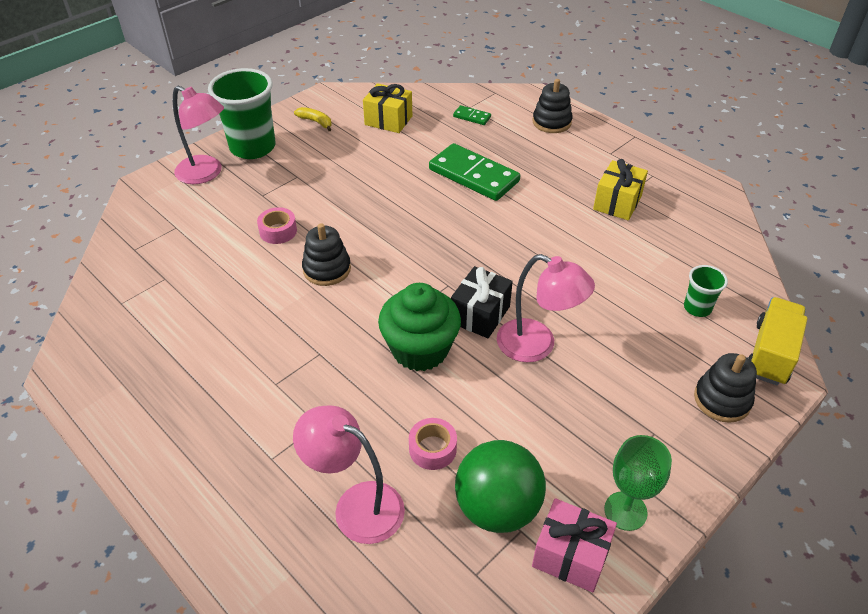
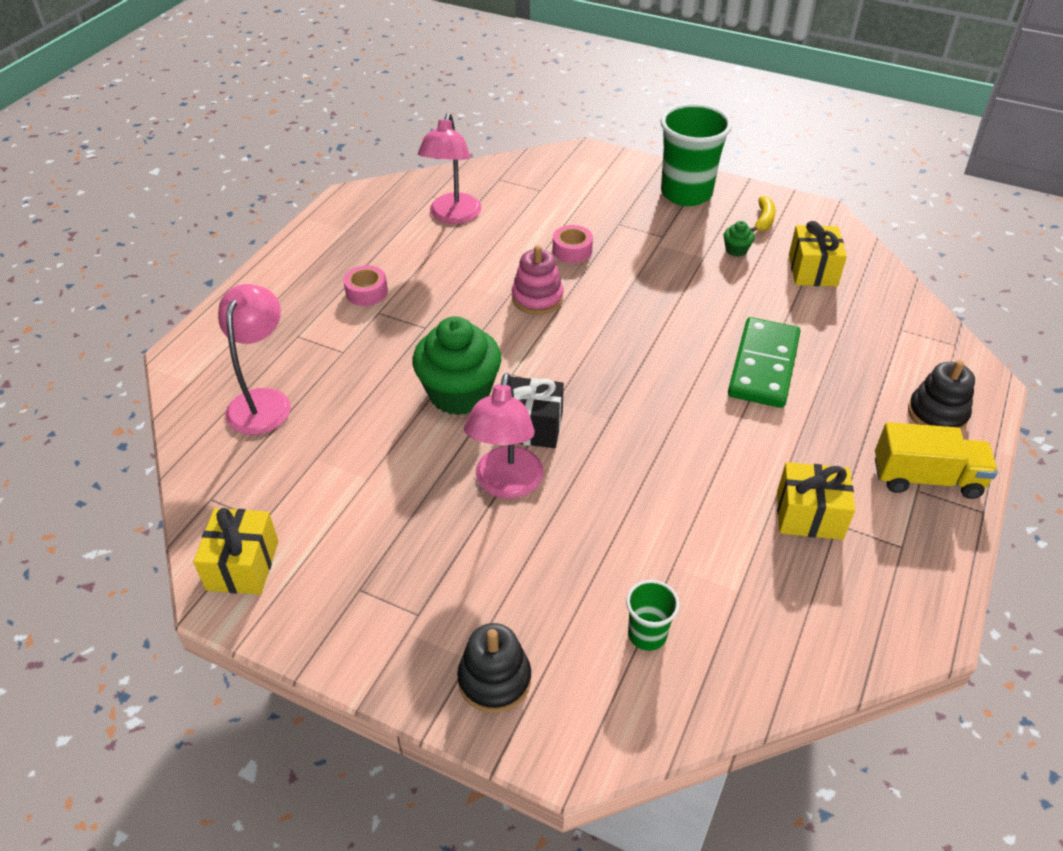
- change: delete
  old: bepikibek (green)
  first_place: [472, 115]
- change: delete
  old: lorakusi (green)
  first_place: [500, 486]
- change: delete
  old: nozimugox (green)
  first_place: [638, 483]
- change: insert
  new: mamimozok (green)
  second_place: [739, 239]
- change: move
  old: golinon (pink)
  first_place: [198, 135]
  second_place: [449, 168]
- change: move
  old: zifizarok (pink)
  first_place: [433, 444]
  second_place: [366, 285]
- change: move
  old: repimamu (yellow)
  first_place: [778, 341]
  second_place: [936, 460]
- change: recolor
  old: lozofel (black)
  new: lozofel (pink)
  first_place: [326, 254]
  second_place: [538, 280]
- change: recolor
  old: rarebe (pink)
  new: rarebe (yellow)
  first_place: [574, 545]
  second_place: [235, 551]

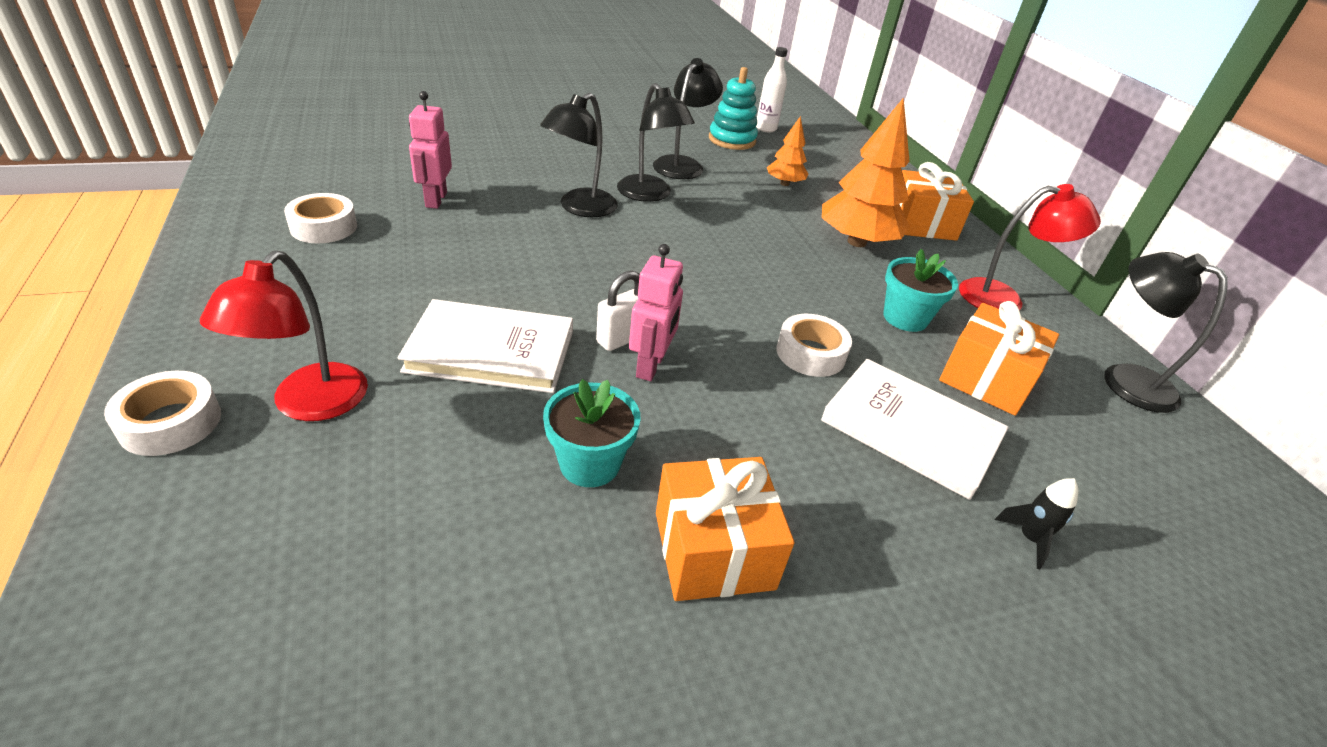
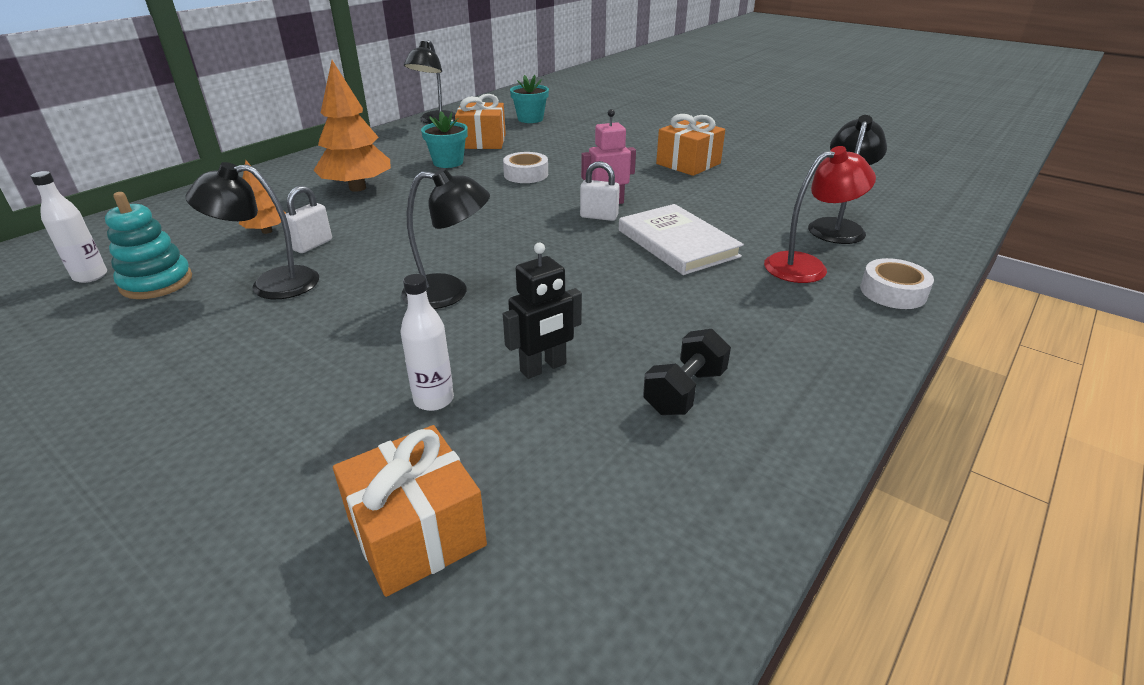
- change: delete
  old: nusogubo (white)
  first_place: [914, 429]
- change: delete
  old: golinon (red)
  first_place: [1030, 247]
- change: delete
  old: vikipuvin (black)
  first_place: [1036, 523]
- change: insert
  new: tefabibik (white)
  second_place: [308, 219]
- change: insert
  new: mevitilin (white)
  second_place: [427, 342]
- change: move
  old: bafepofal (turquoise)
  first_place: [591, 433]
  second_place: [529, 99]
- change: move
  old: golinon (black)
  first_place: [656, 142]
  second_place: [847, 179]
- change: move
  old: rarebe (orange)
  first_place: [937, 201]
  second_place: [410, 511]
- change: replace
  old: zifizarok (white)
  new: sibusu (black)
  first_place: [320, 218]
  second_place: [687, 372]
- change: recolor
  old: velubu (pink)
  new: velubu (black)
  first_place: [430, 150]
  second_place: [542, 311]

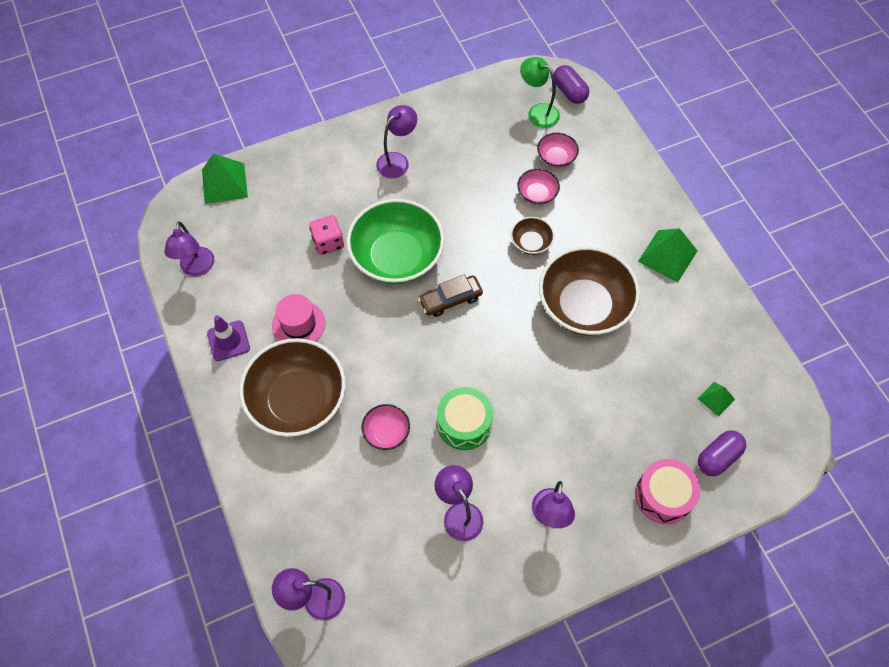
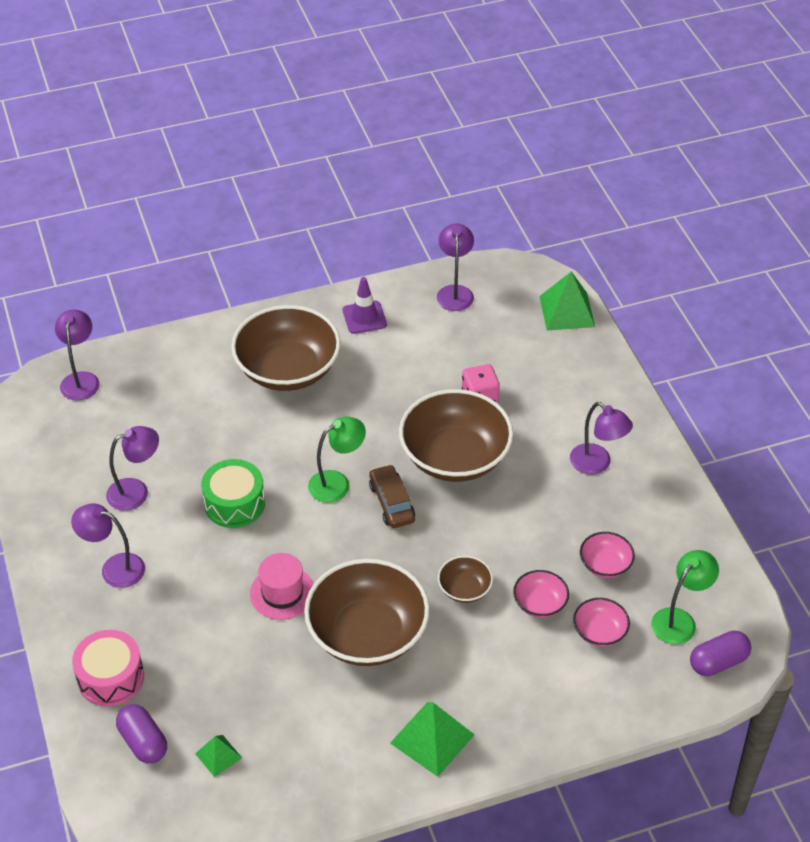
- change: insert
  new: golinon (green)
  second_place: [337, 459]
- change: move
  old: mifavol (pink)
  first_place: [298, 318]
  second_place: [282, 586]
- change: move
  old: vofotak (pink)
  first_place: [386, 427]
  second_place: [607, 555]
- change: recolor
  old: vofotak (green)
  new: vofotak (brown)
  first_place: [396, 241]
  second_place: [456, 435]
- change: rotate
  old: golinon (purple)
  first_place: [189, 248]
  second_place: [455, 267]
  degrees: 90

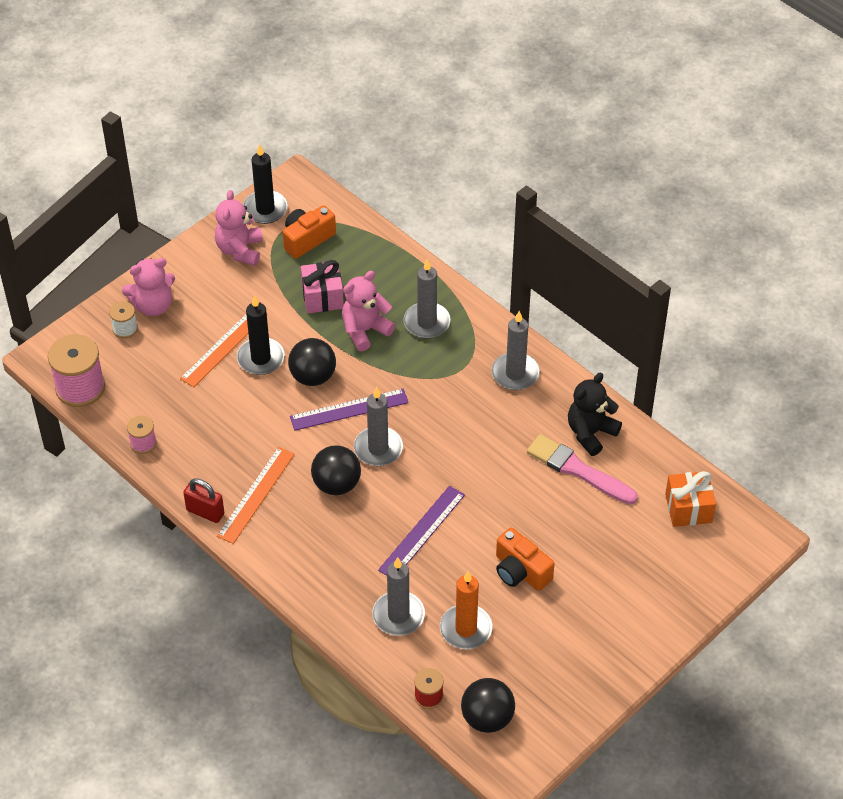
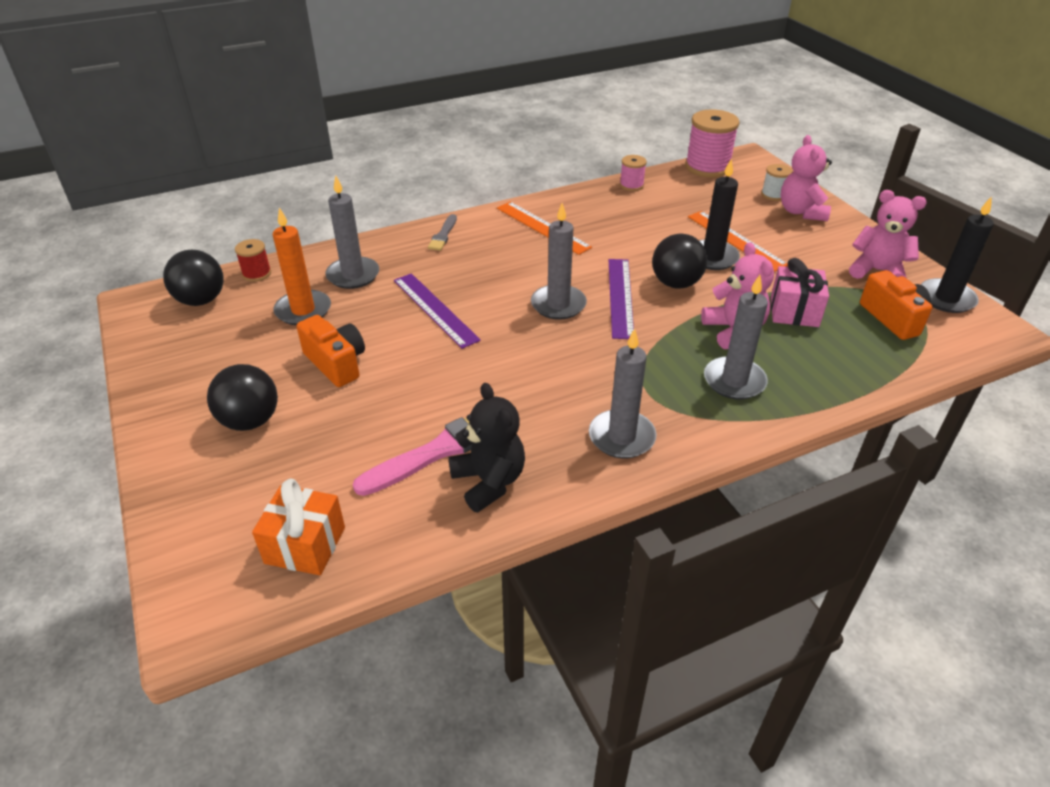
- change: delete
  old: tefabibik (red)
  first_place: [203, 500]
- change: insert
  new: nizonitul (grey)
  second_place: [442, 232]
- change: move
  old: lorakusi (black)
  first_place: [336, 470]
  second_place: [242, 397]
- change: rotate
  old: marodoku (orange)
  first_place: [525, 559]
  second_place: [331, 351]
  degrees: 75

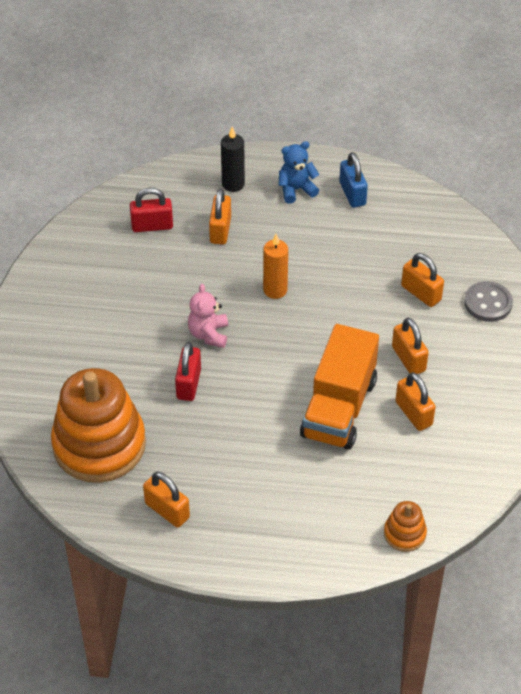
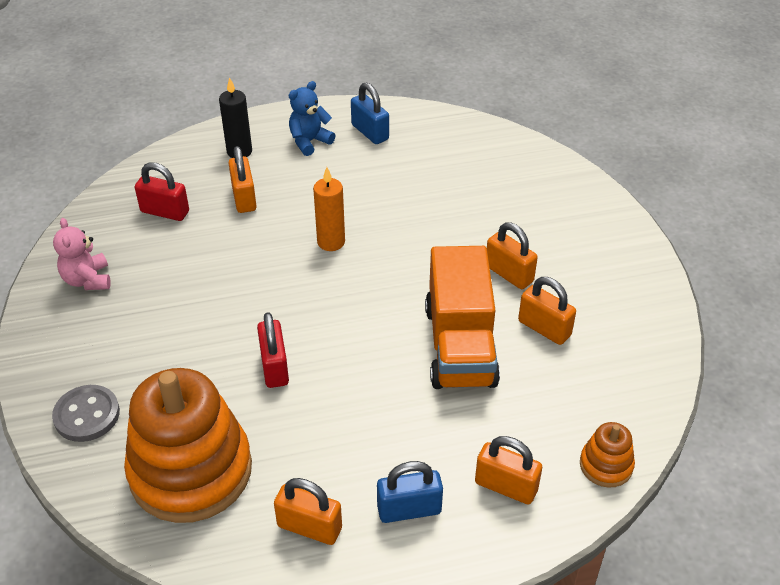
- change: insert
  new: tefabibik (blue)
  second_place: [410, 492]
- change: move
  old: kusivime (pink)
  first_place: [208, 316]
  second_place: [82, 254]
- change: move
  old: tefabibik (orange)
  first_place: [422, 280]
  second_place: [508, 470]
- change: move
  old: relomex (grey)
  first_place: [488, 301]
  second_place: [86, 413]
- change: rotate
  old: tefabibik (red)
  first_place: [151, 210]
  second_place: [162, 191]
  degrees: 45

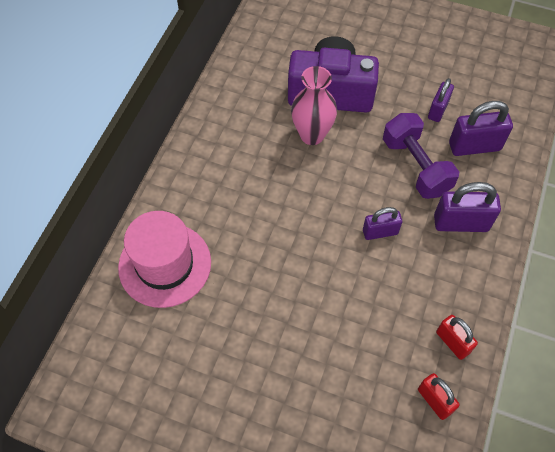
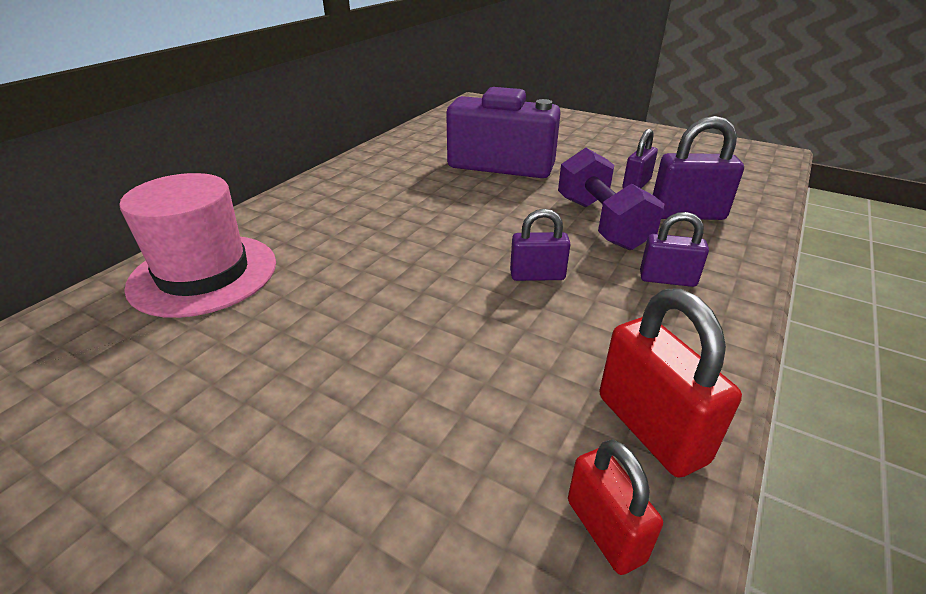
- change: delete
  old: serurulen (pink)
  first_place: [314, 105]
- change: resize
  old: tefabibik (purple)
  first_place: [467, 207]
  second_place: [674, 249]
  factor: 0.63
- change: resize
  old: tefabibik (red)
  first_place: [457, 337]
  second_place: [670, 383]
  factor: 1.58

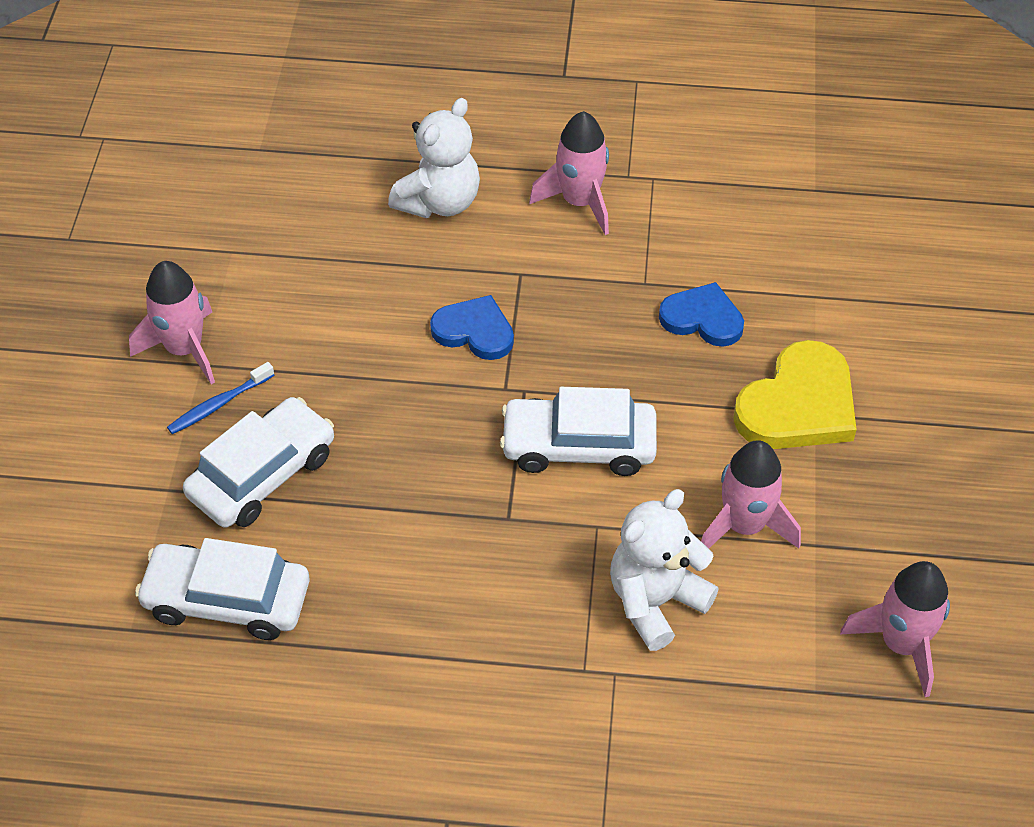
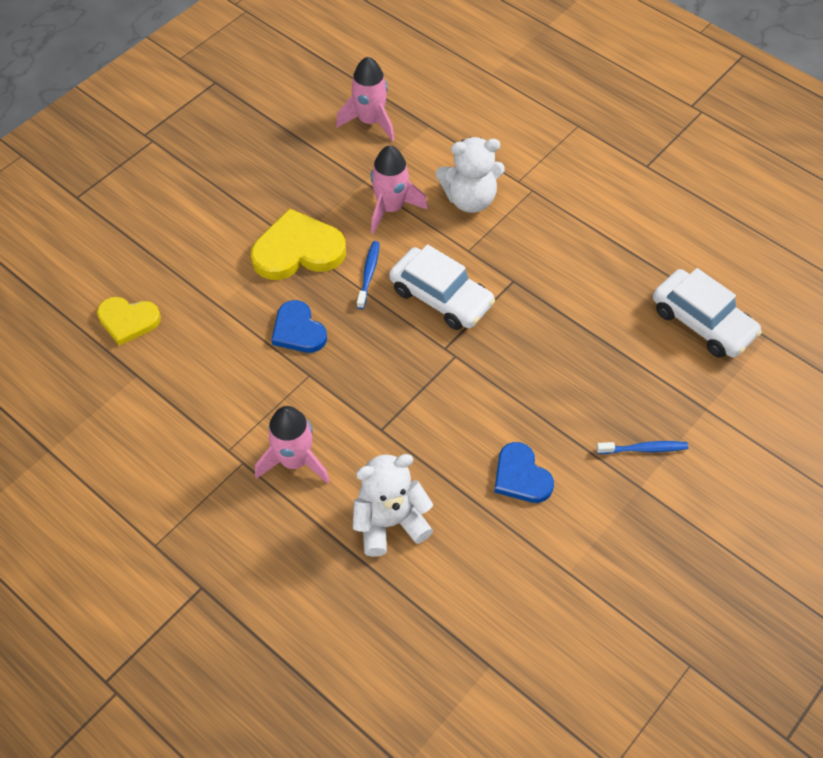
- change: delete
  old: vikipuvin (pink)
  first_place: [172, 322]
- change: delete
  old: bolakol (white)
  first_place: [258, 462]
- change: insert
  new: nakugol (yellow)
  second_place: [129, 321]
- change: insert
  new: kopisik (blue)
  second_place: [368, 275]
- change: move
  old: nakugol (blue)
  first_place: [472, 327]
  second_place: [524, 472]

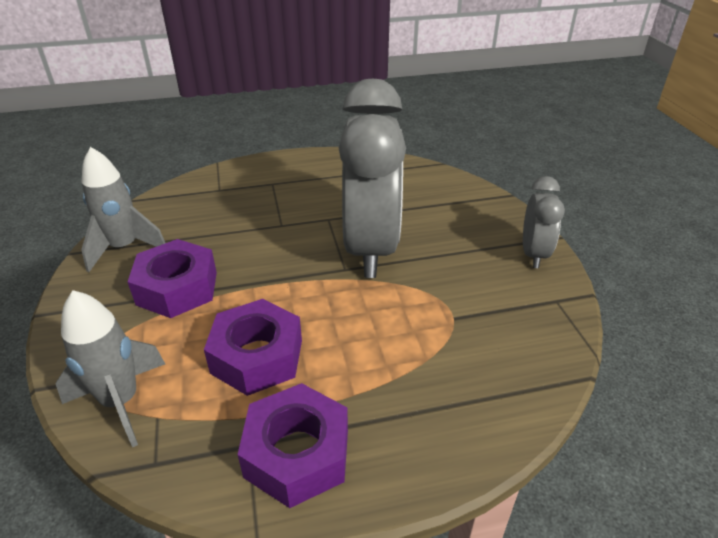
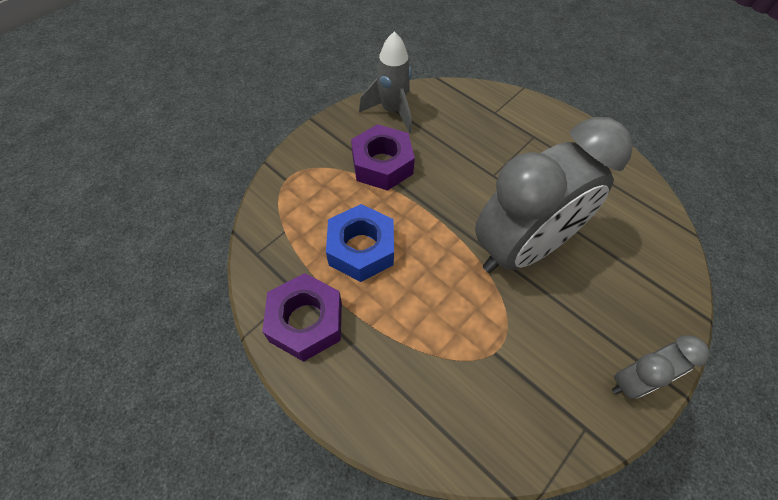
- change: delete
  old: vikipuvin (grey)
  first_place: [110, 369]
- change: recolor
  old: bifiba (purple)
  new: bifiba (blue)
  first_place: [253, 347]
  second_place: [360, 243]

